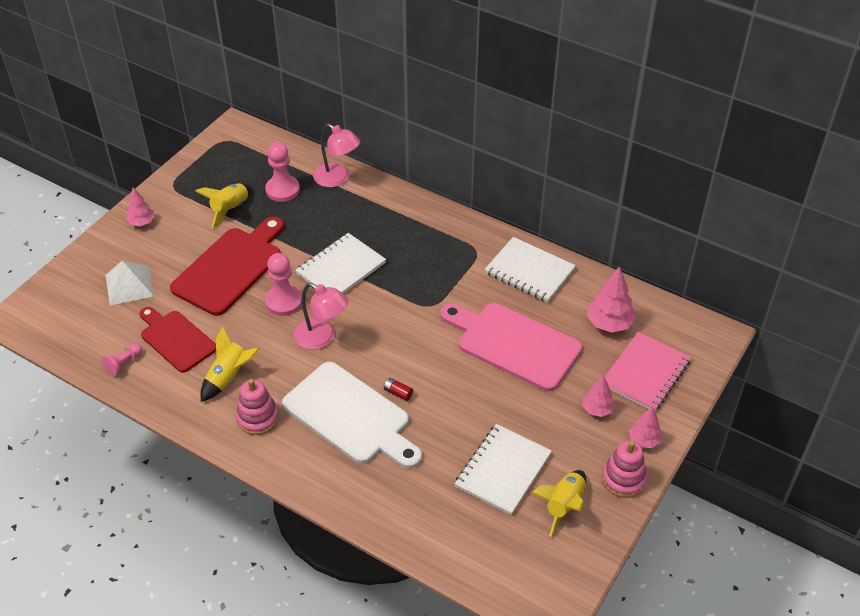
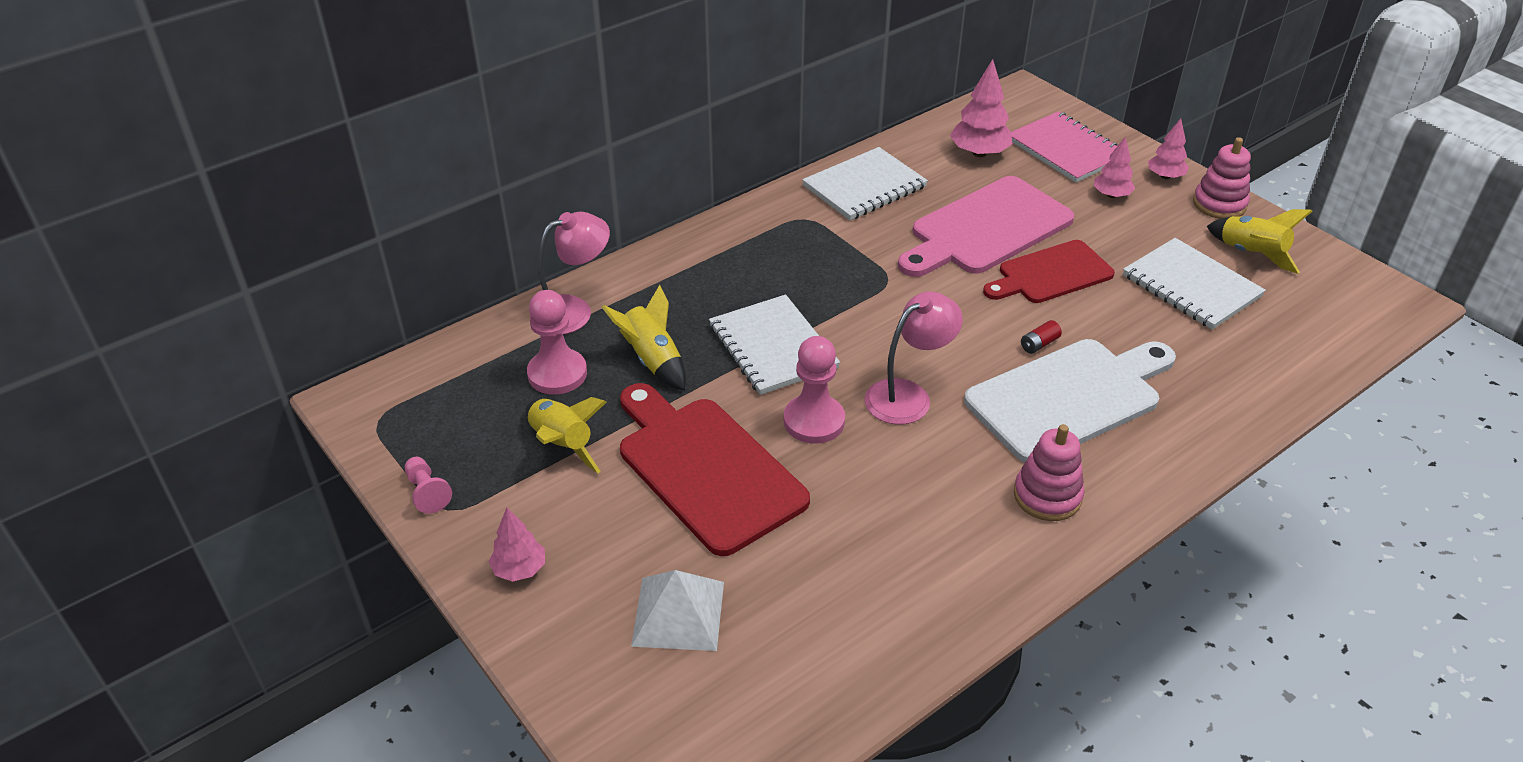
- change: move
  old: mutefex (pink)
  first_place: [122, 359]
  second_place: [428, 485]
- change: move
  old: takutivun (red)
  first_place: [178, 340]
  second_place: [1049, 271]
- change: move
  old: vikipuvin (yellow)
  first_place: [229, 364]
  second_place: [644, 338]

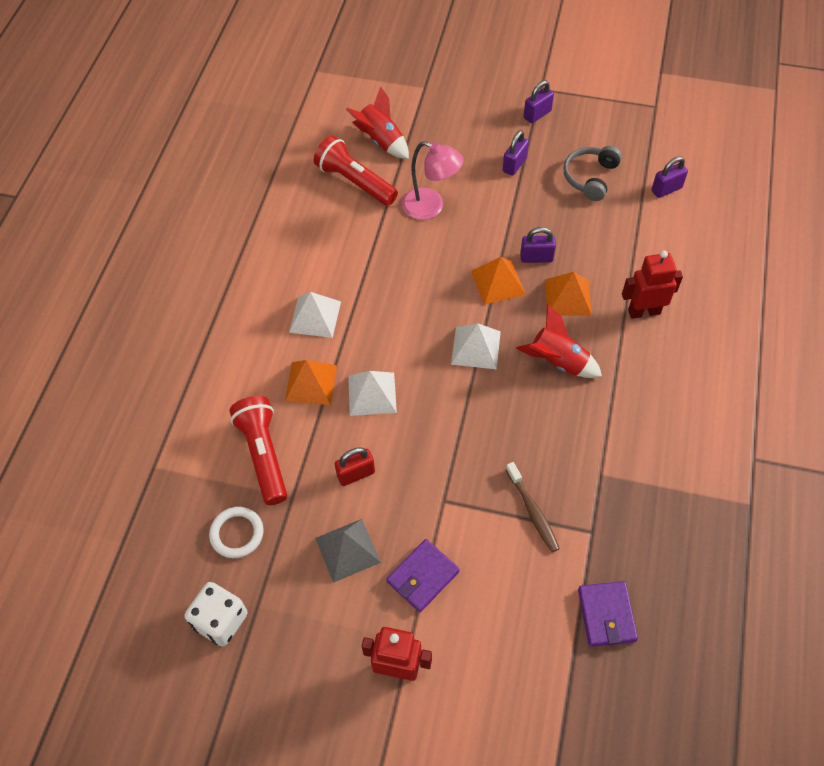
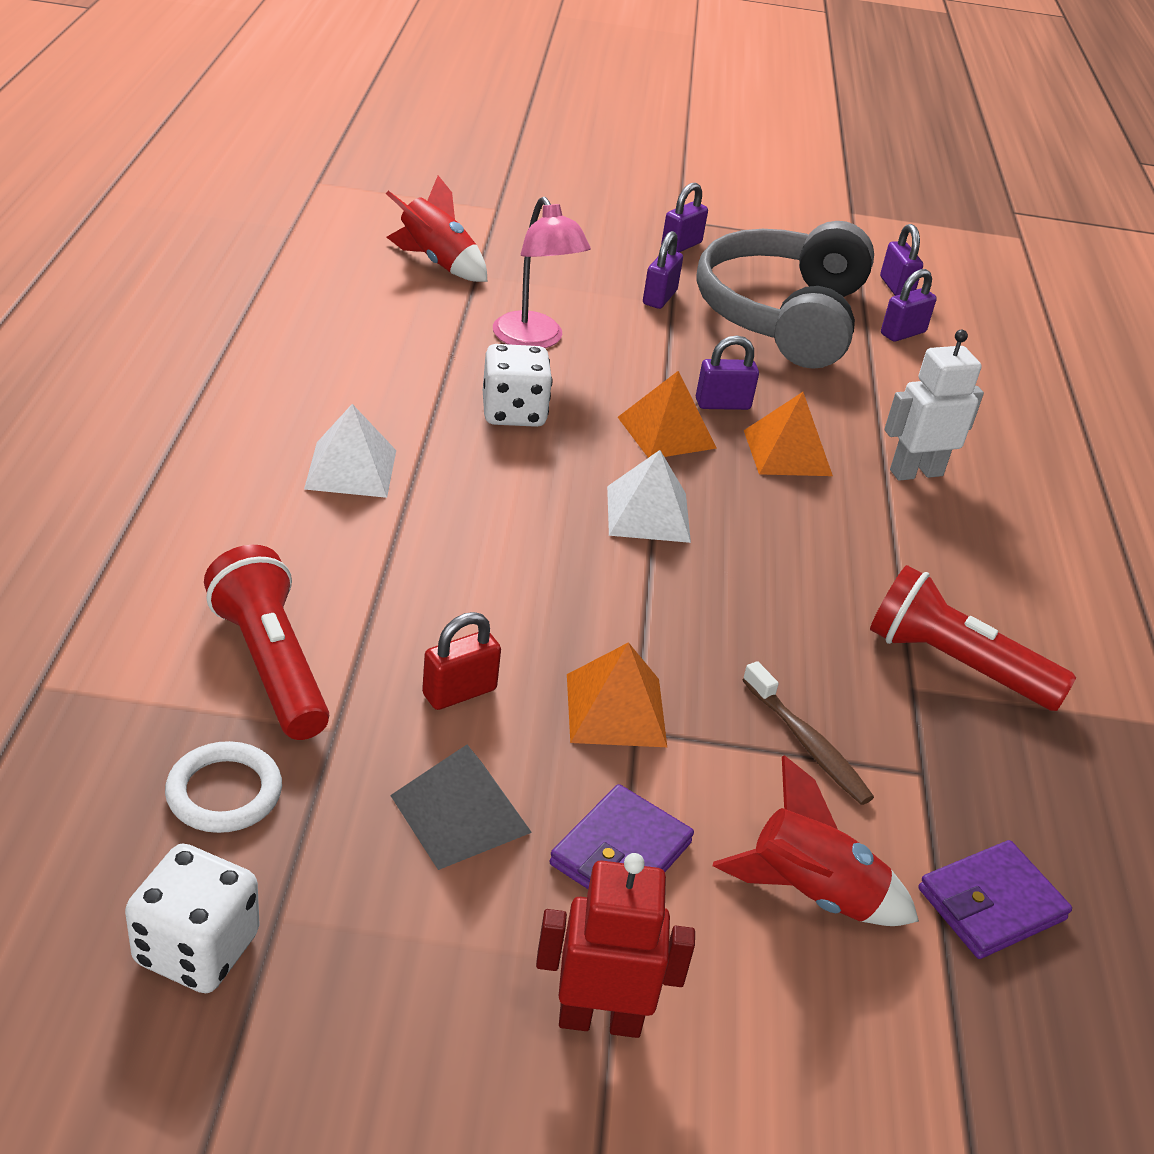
- change: delete
  old: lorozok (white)
  first_place: [372, 393]
- change: insert
  new: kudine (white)
  second_place: [517, 385]
- change: insert
  new: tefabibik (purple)
  second_place: [901, 260]
- change: move
  old: lorozok (orange)
  first_place: [311, 382]
  second_place: [617, 694]
- change: move
  old: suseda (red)
  first_place: [356, 171]
  second_place: [973, 638]
- change: move
  old: vikipuvin (red)
  first_place: [559, 341]
  second_place: [816, 840]
- change: recolor
  old: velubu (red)
  new: velubu (white)
  first_place: [652, 284]
  second_place: [934, 405]
- change: rotate
  old: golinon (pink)
  first_place: [433, 180]
  second_place: [542, 272]
  degrees: 45
- change: rotate
  old: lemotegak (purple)
  first_place: [608, 614]
  second_place: [995, 899]
  degrees: 75
- change: resize
  old: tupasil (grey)
  first_place: [592, 173]
  second_place: [785, 295]
  factor: 2.03

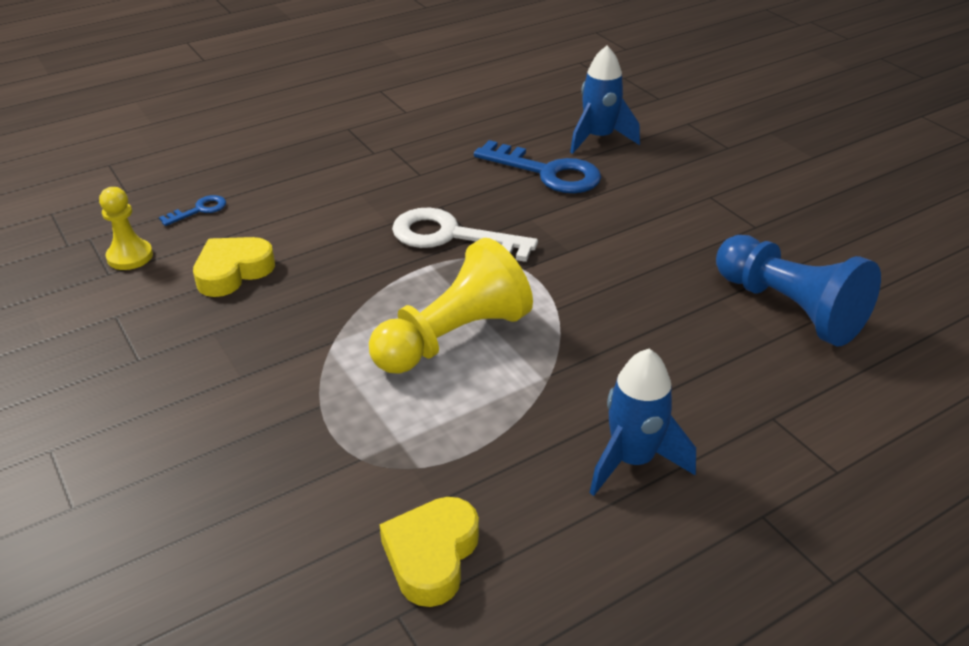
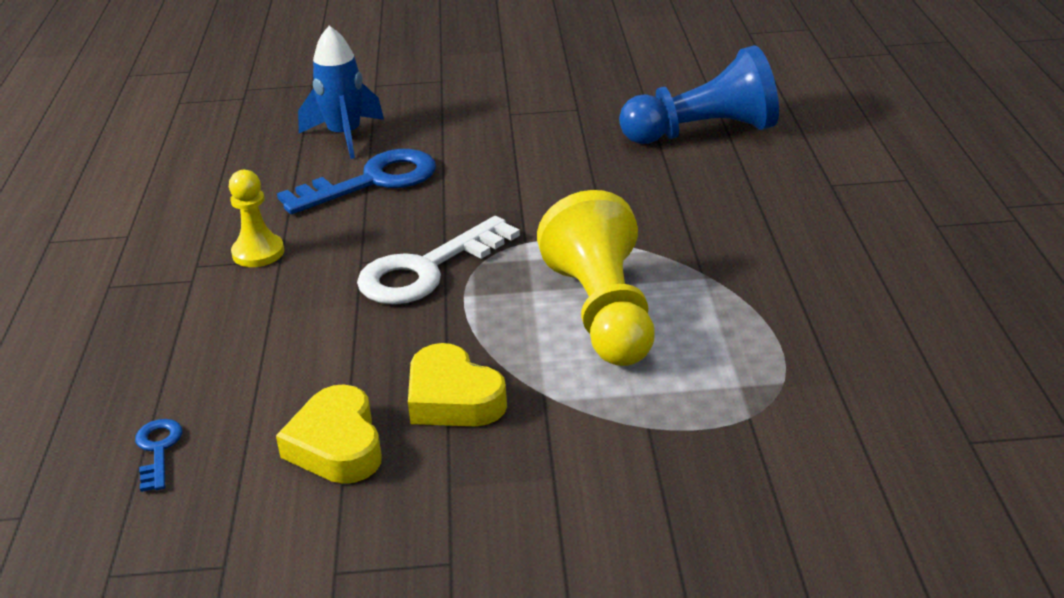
- change: delete
  old: vikipuvin (blue)
  first_place: [643, 422]
- change: move
  old: mutefex (yellow)
  first_place: [126, 228]
  second_place: [256, 218]
- change: move
  old: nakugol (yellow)
  first_place: [429, 552]
  second_place: [457, 384]

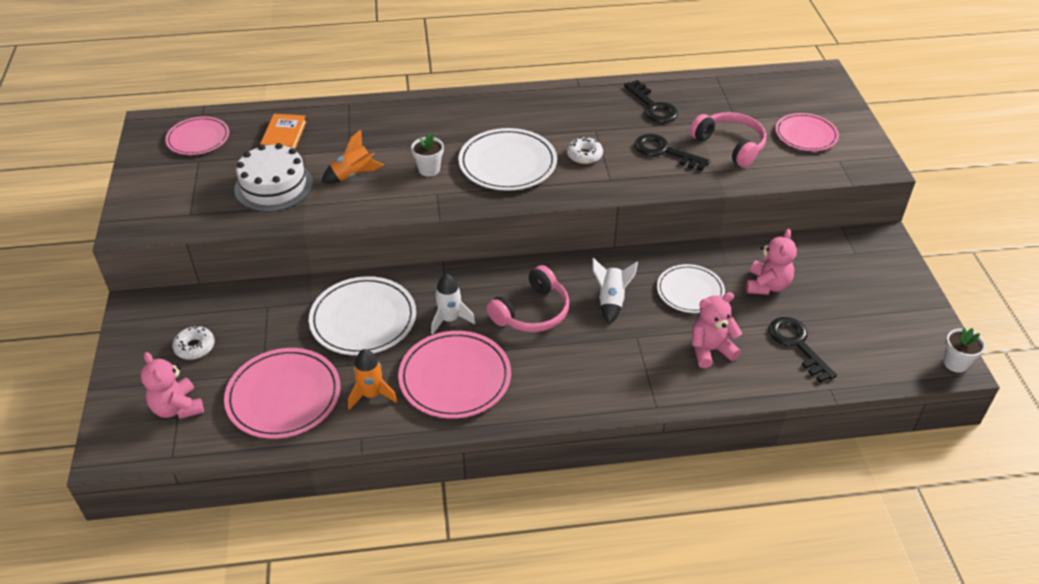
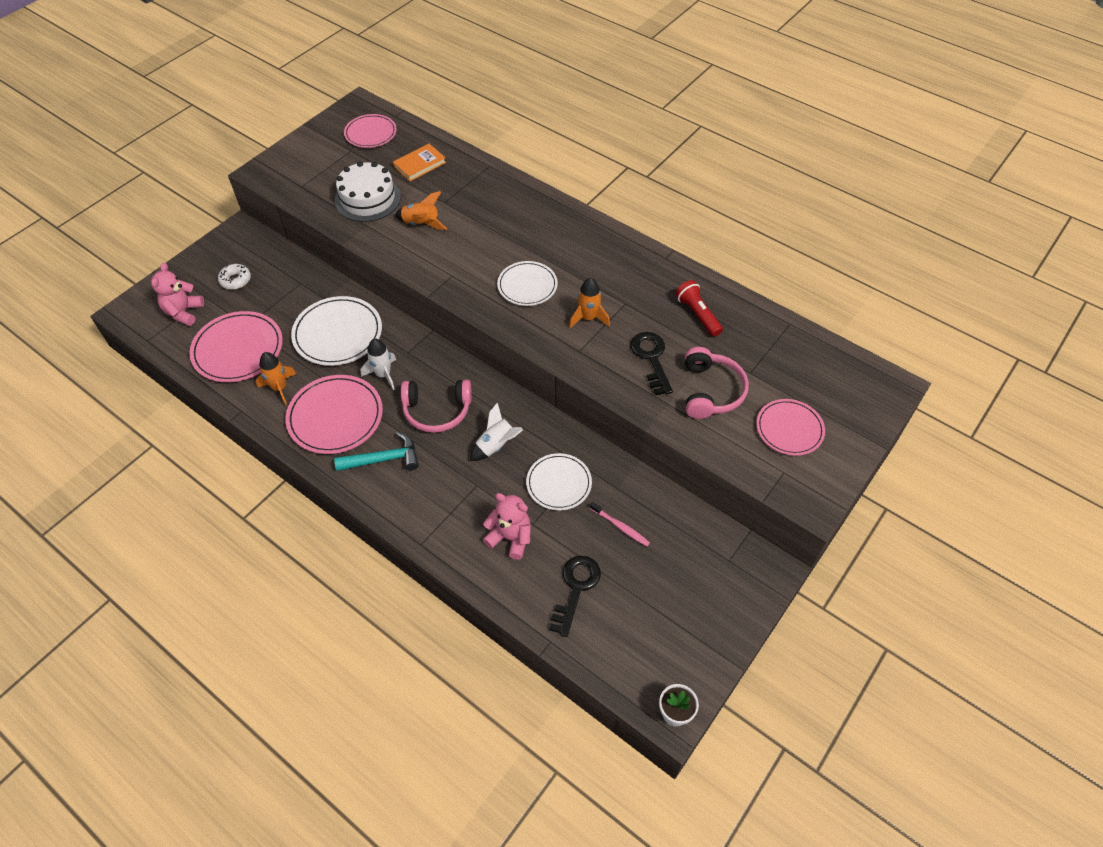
- change: delete
  old: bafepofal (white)
  first_place: [427, 155]
- change: insert
  new: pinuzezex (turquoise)
  second_place: [376, 451]
- change: replace
  old: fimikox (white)
  new: vikipuvin (orange)
  first_place: [585, 150]
  second_place: [589, 303]
- change: replace
  old: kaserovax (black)
  new: suseda (red)
  first_place: [651, 101]
  second_place: [699, 308]
- change: replace
  old: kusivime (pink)
  new: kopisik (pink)
  first_place: [771, 262]
  second_place: [620, 524]
- change: resize
  old: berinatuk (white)
  first_place: [507, 159]
  second_place: [527, 283]
  factor: 0.65

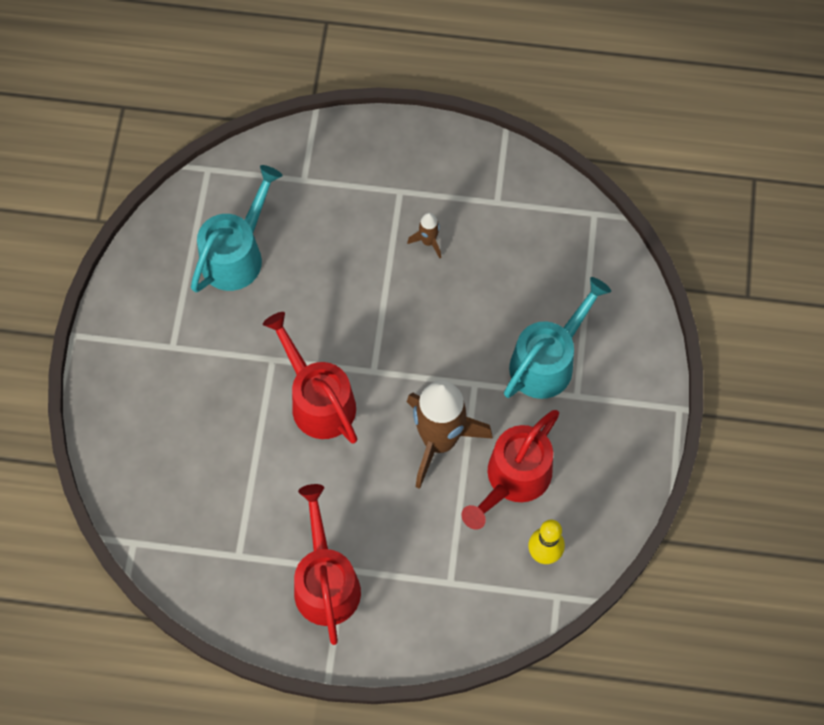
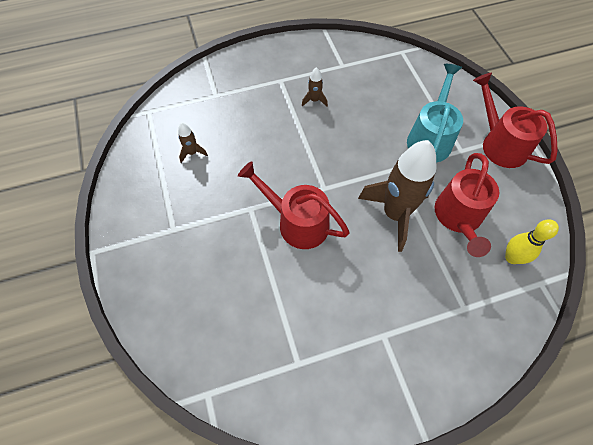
- change: move
  old: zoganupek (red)
  first_place: [327, 564]
  second_place: [515, 120]
- change: replace
  old: zoganupek (turquoise)
  new: vikipuvin (brown)
  first_place: [237, 228]
  second_place: [193, 143]

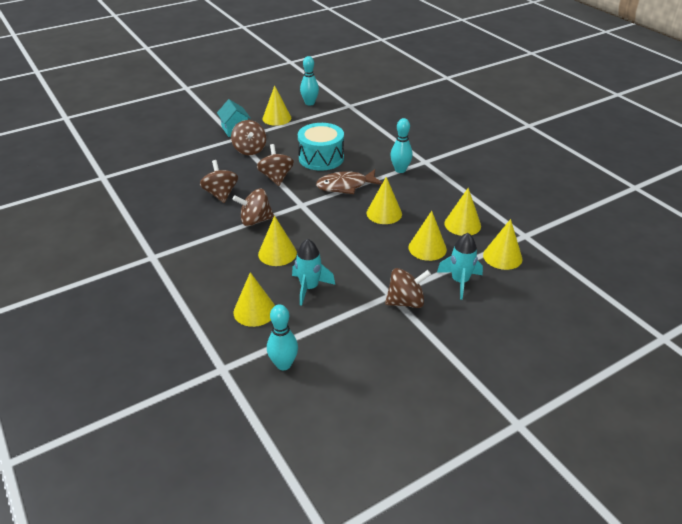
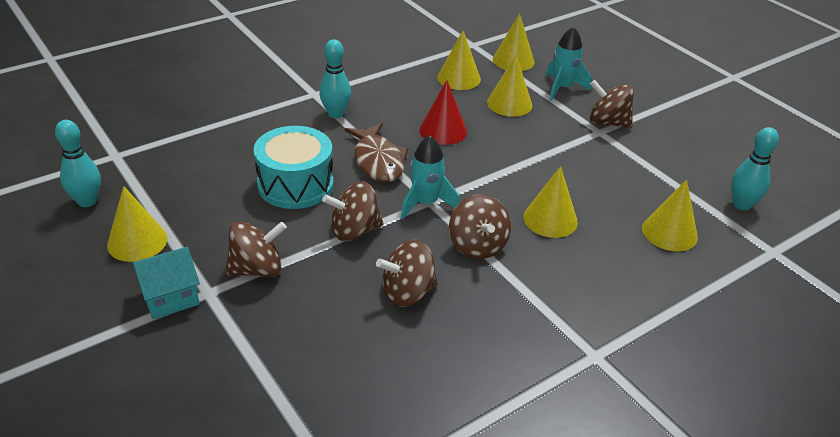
- change: move
  old: vikipuvin (turquoise)
  first_place: [313, 272]
  second_place: [430, 177]
- change: recolor
  old: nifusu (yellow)
  new: nifusu (red)
  first_place: [384, 200]
  second_place: [443, 112]
- change: rotate
  old: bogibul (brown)
  first_place: [408, 288]
  second_place: [612, 104]
  degrees: -45

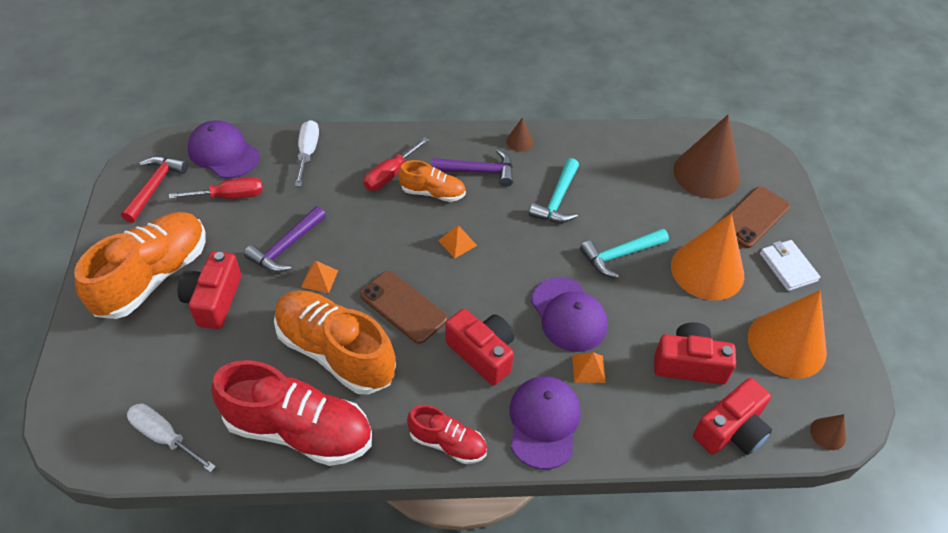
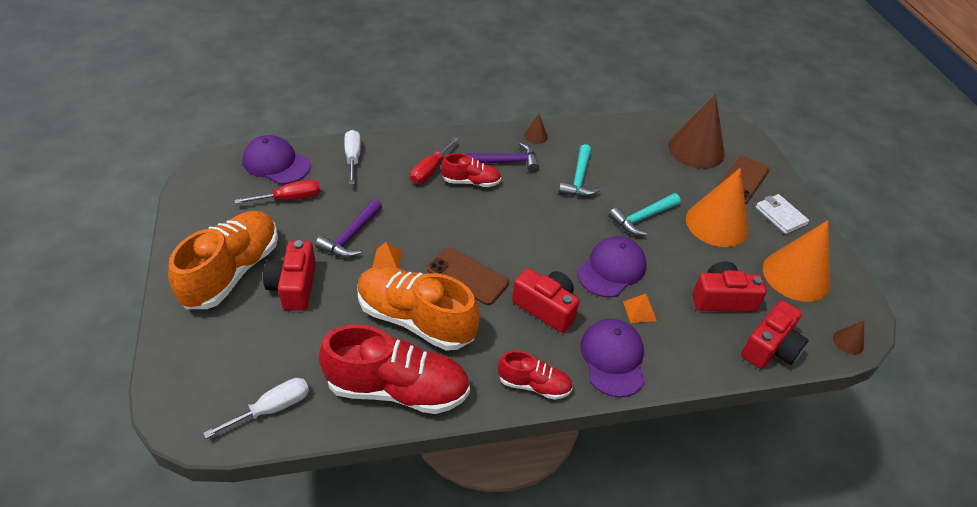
- change: delete
  old: pinuzezex (red)
  first_place: [154, 189]
- change: delete
  old: lorozok (orange)
  first_place: [457, 241]
- change: recolor
  old: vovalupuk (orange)
  new: vovalupuk (red)
  first_place: [432, 181]
  second_place: [471, 170]
- change: rotate
  old: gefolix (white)
  first_place: [171, 438]
  second_place: [256, 408]
  degrees: 120
- change: rotate
  old: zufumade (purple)
  first_place: [569, 314]
  second_place: [612, 266]
  degrees: -105

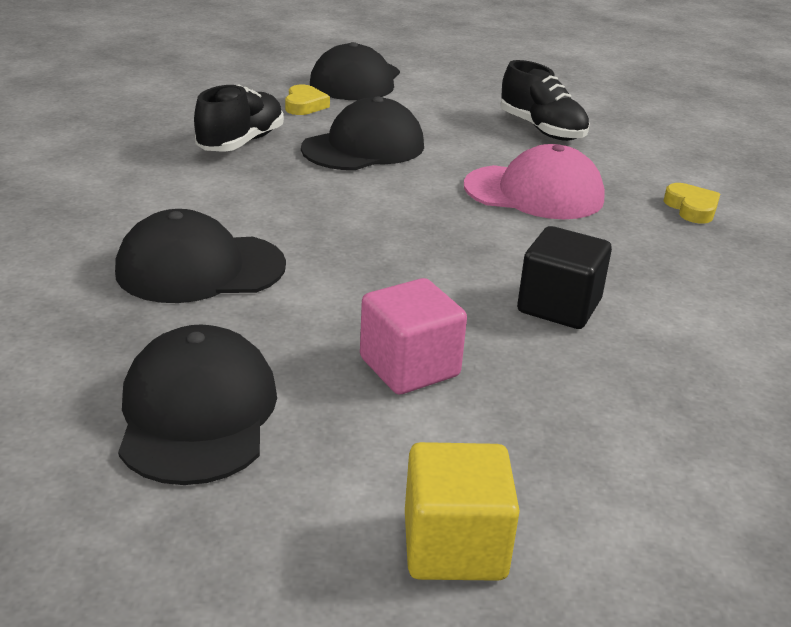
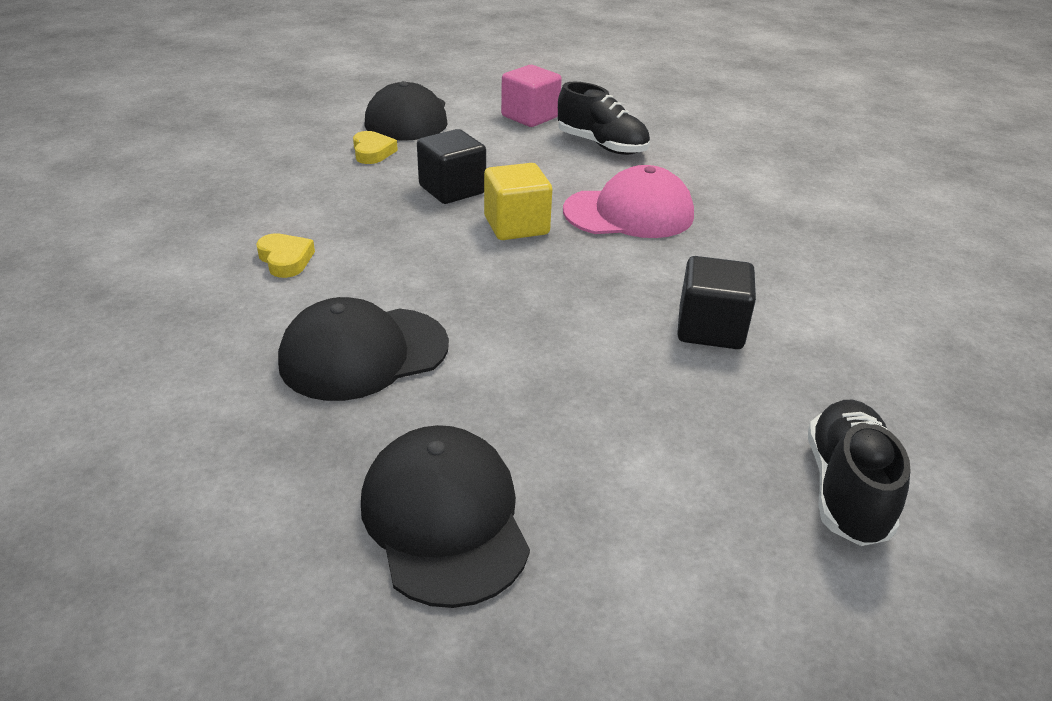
- change: move
  old: vovalupuk (black)
  first_place: [239, 118]
  second_place: [859, 473]
- change: move
  old: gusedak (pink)
  first_place: [413, 336]
  second_place: [531, 96]
- change: move
  old: gusedak (yellow)
  first_place: [462, 511]
  second_place: [518, 201]
- change: move
  old: nakugol (yellow)
  first_place: [692, 203]
  second_place: [285, 255]
- change: replace
  old: zufumade (black)
  new: gusedak (black)
  first_place: [362, 133]
  second_place: [451, 166]

